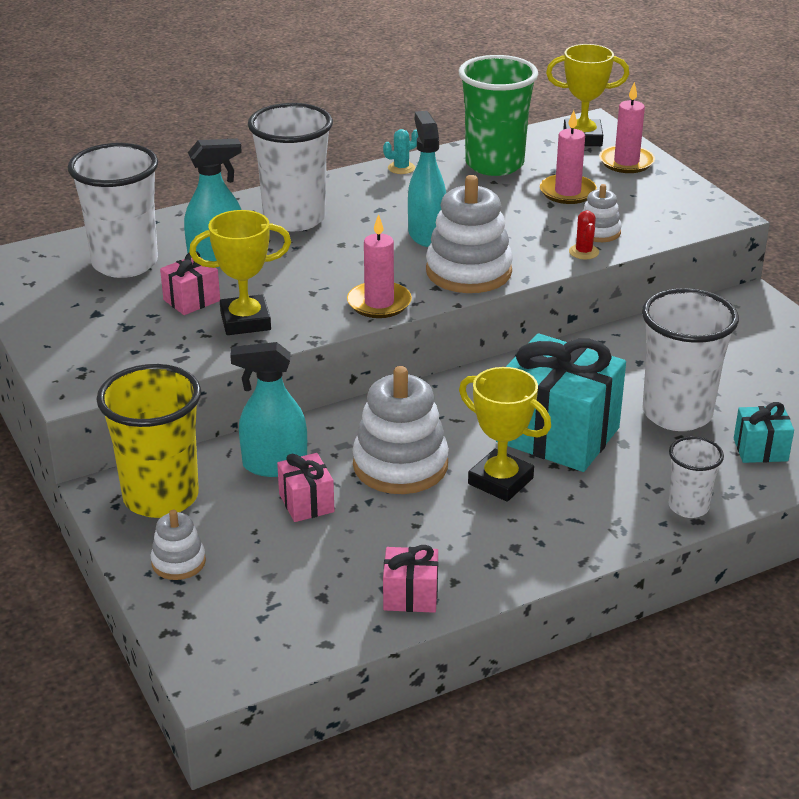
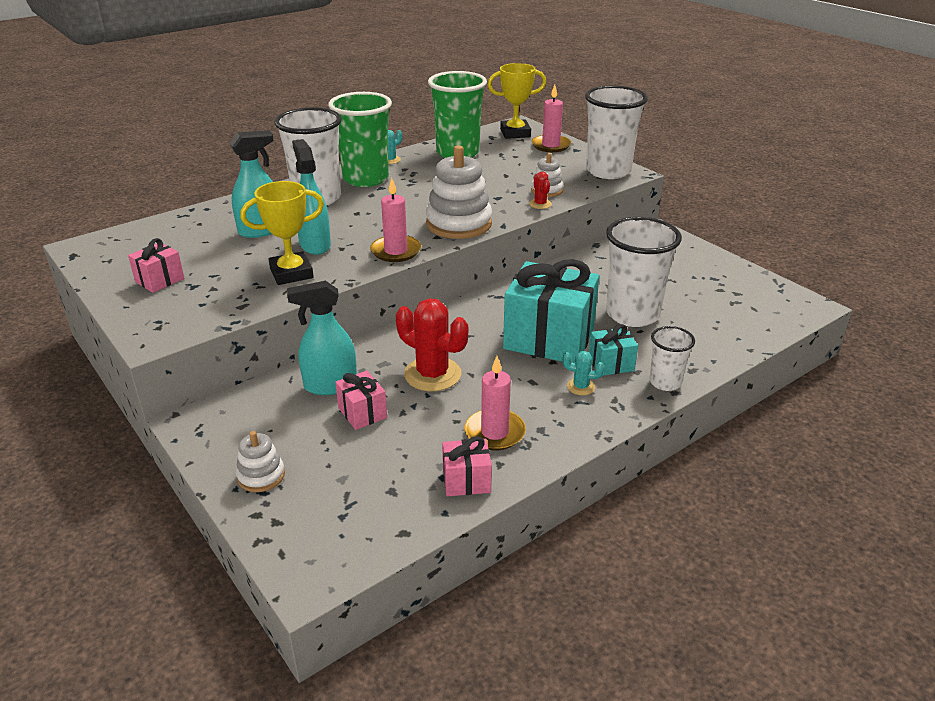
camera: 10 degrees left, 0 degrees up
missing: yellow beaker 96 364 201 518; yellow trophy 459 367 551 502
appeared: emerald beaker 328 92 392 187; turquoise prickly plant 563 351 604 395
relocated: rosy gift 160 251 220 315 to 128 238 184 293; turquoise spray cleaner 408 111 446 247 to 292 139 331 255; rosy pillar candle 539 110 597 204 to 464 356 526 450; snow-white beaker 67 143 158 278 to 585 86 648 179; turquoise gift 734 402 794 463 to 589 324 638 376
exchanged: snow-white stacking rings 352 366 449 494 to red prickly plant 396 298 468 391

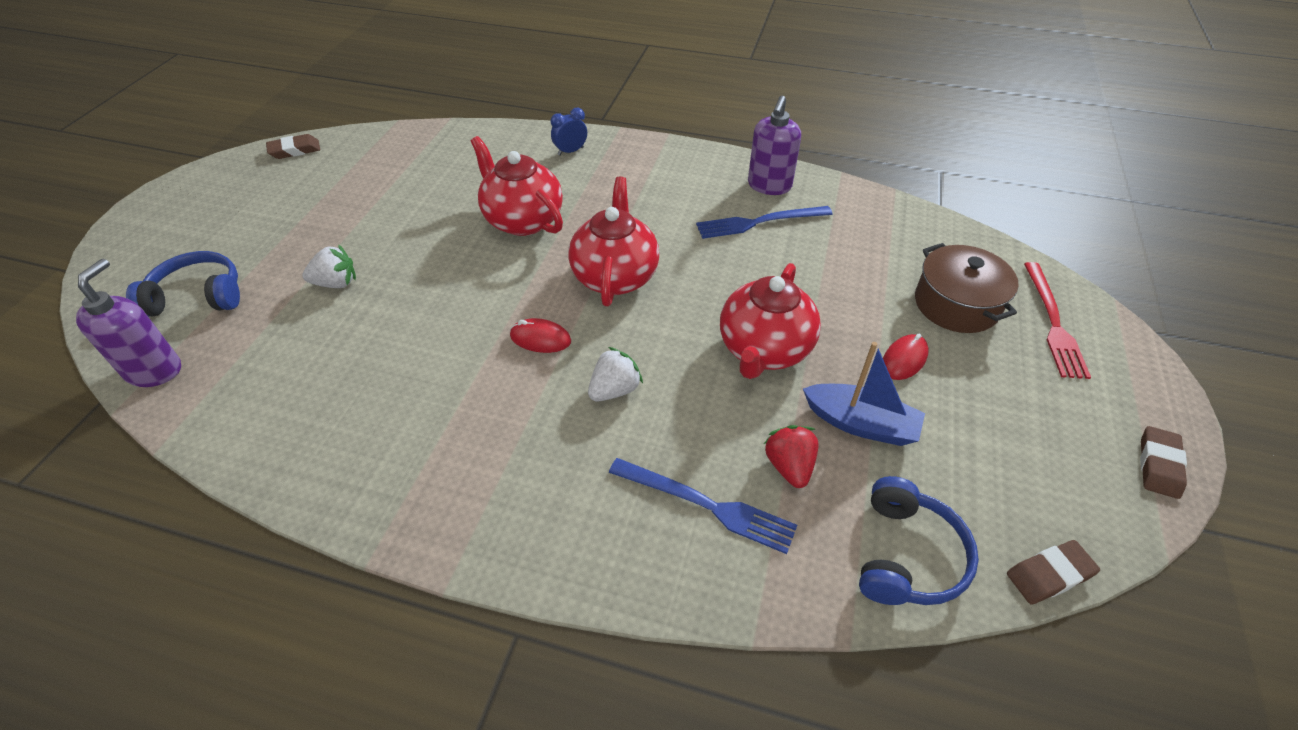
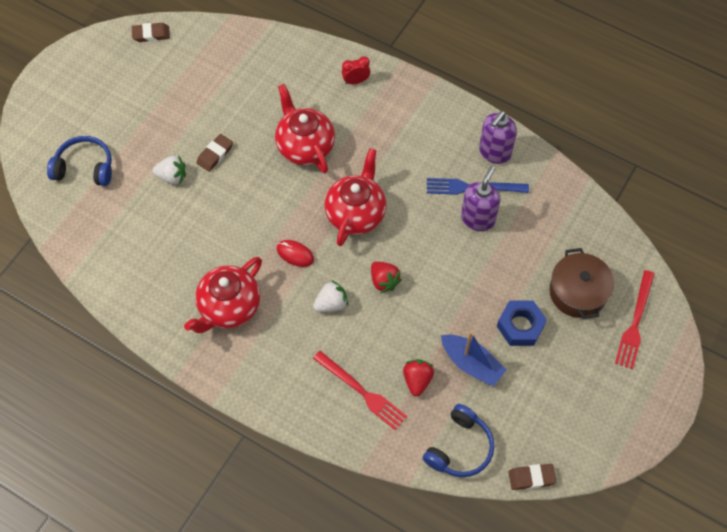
camera: 15 degrees right, 15 degrees up
appeared: red toy strawberry 371 261 402 293
relocated: red tea pot 720 263 821 379 to 184 257 262 333; russet gum eraser 1140 426 1187 499 to 197 134 233 172; royal purple soap pump 76 259 181 387 to 461 166 500 231
exchanged: red computer mouse 883 334 929 380 to blue hex nut 497 301 547 346
colour: blue dinner fork 609 458 797 554 to red dinner fork 313 351 407 430; blue alarm clock 551 108 587 156 to red alarm clock 342 56 370 84

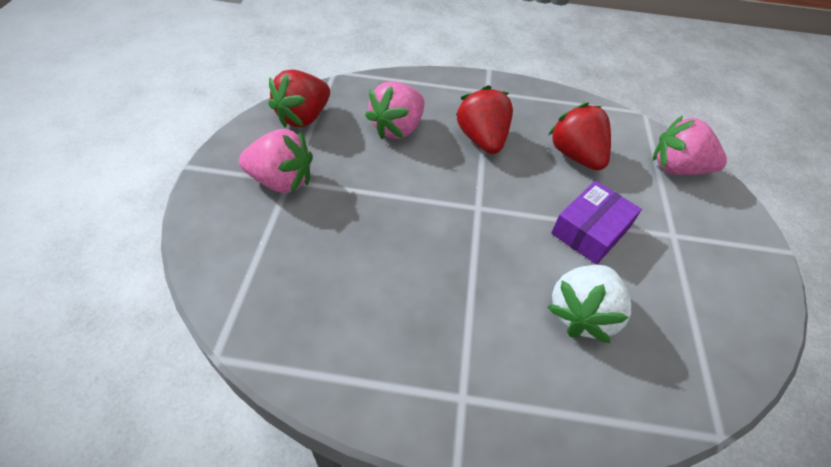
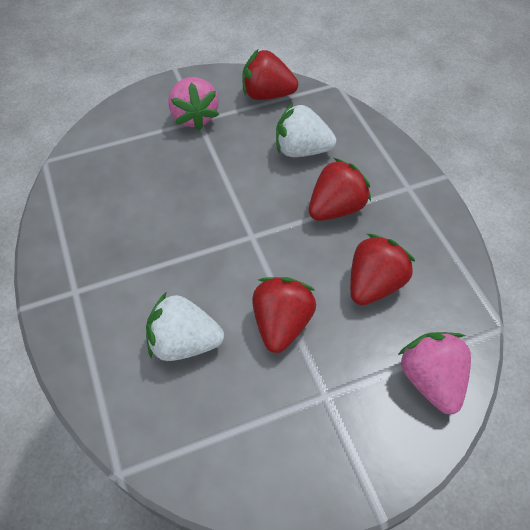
camera: 65 degrees right, 5 degrees up
exchanged: royal purple box 551 181 642 265 to red toy strawberry 252 277 316 353
colour: rosy toy strawberry 365 81 425 139 to snow-white toy strawberry 276 102 336 157

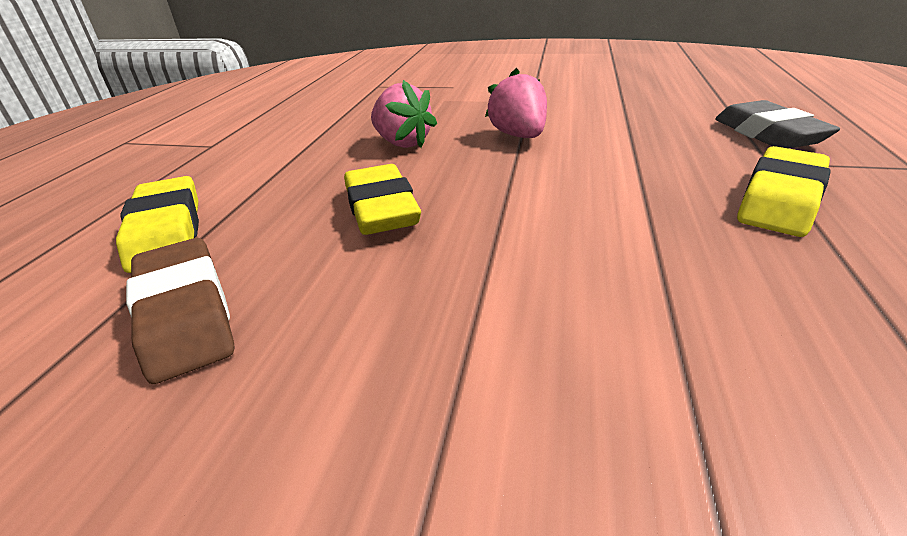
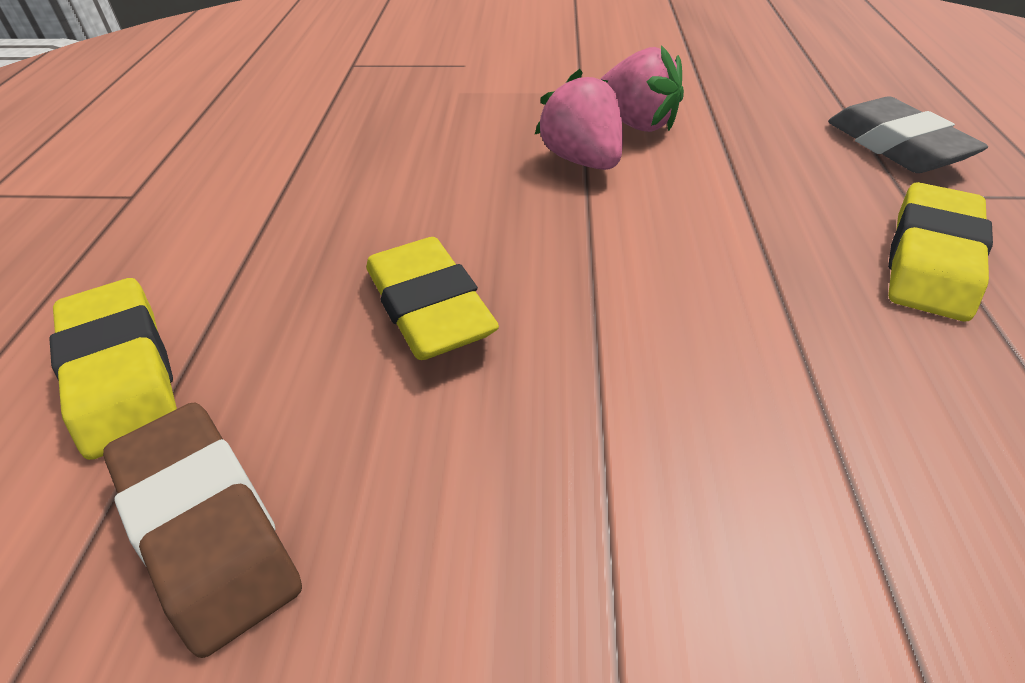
camera: 10 degrees left, 10 degrees up
relocated: rosy toy strawberry 371 80 437 148 to 601 45 684 132

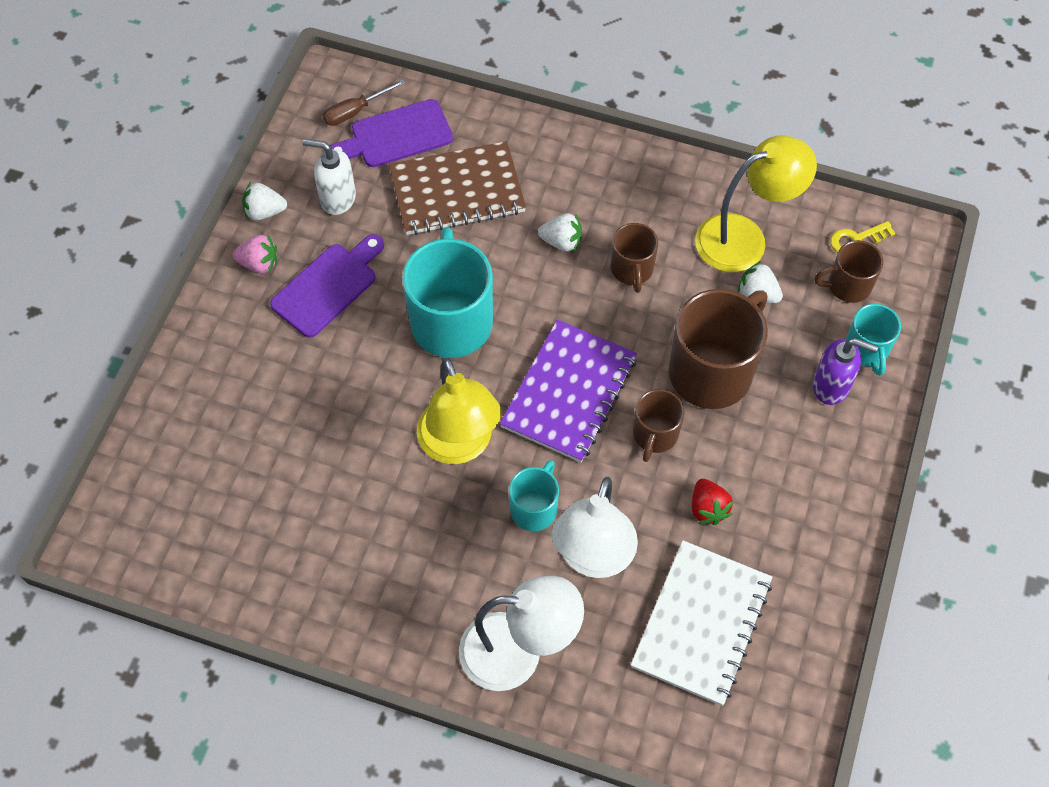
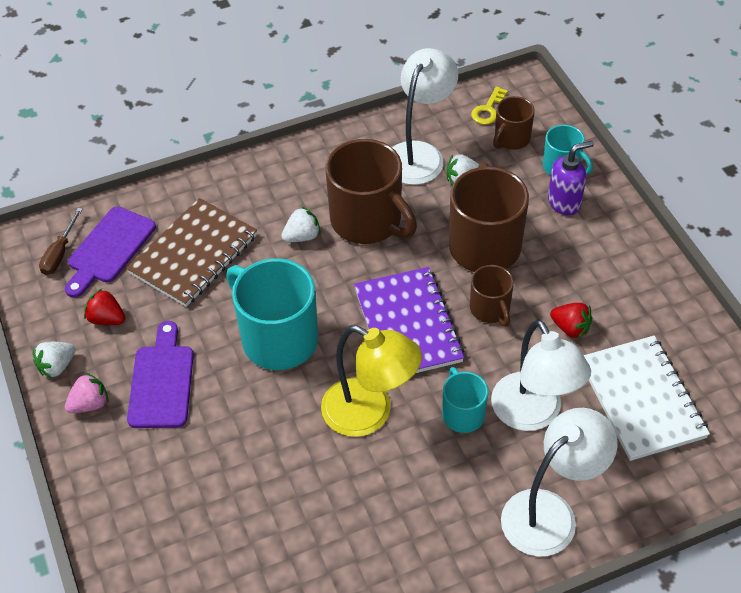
camera: 40 degrees left, 10 degrees down
exchanged: snow-white soap pump 302 139 356 215 to red toy strawberry 84 289 125 325
colour: yellow reading lamp 695 135 817 272 to snow-white reading lamp 392 48 458 185
size: russet mug 611 223 658 293 = 326 139 417 244 x1.87

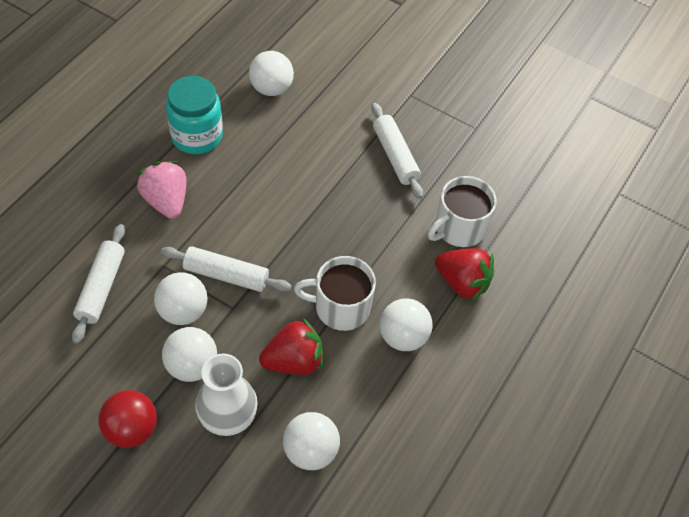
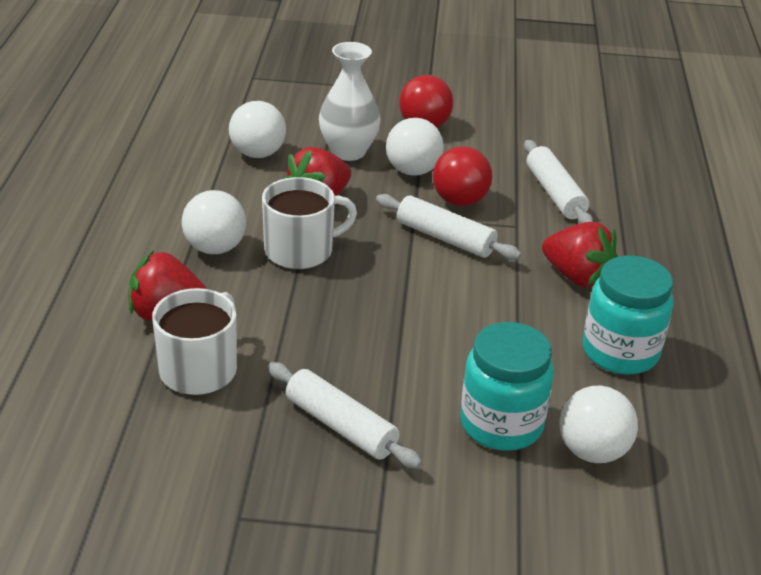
camera: 155 degrees right, 20 degrees down
appeared: turquoise jam jar 460 322 554 451
colour: snow-white ball 154 272 208 325 to red ball 433 146 492 206; rosy toy strawberry 136 161 187 219 to red toy strawberry 542 222 618 287
spun: snow-white rolling pin 161 246 292 292 = 376 194 521 260 45 degrees clockwise

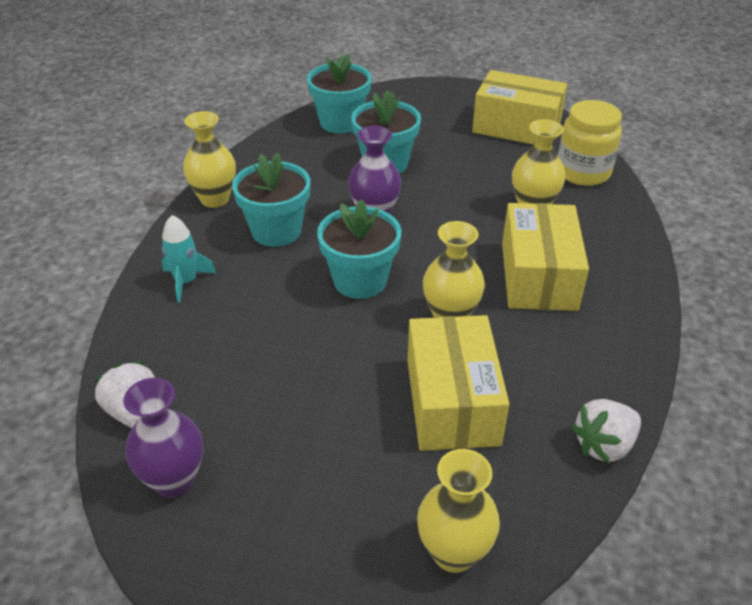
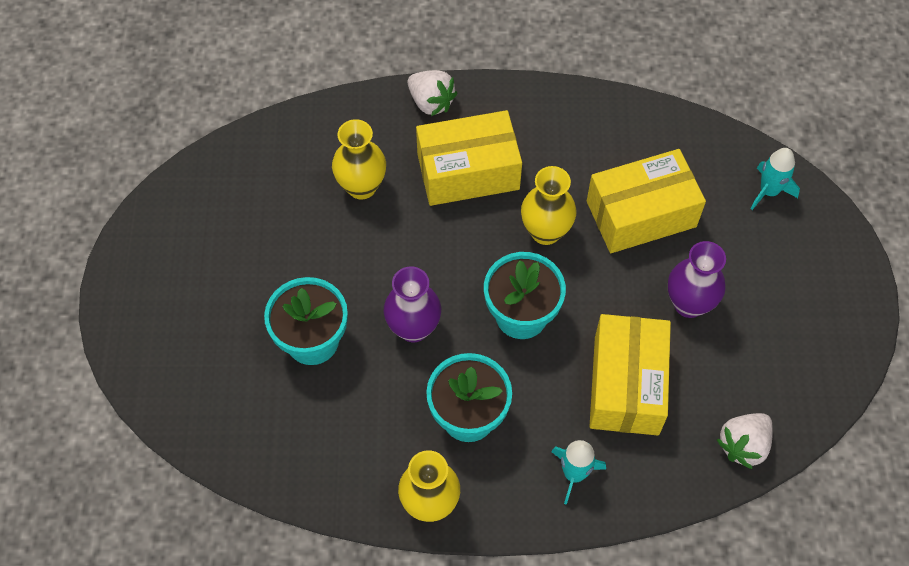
camera: 105 degrees left, 20 degrees up
missing: turquoise potted plant 307 54 372 133; yellow jam jar 558 100 622 186
relocated: snow-white toy strawberry 571 399 641 463 to 407 70 457 116; yellow box 472 70 567 145 to 589 314 671 436; royal purple flower vase 123 378 203 498 to 668 241 726 318
exchanged: yellow flower vase 417 449 500 573 to turquoise rocket 750 148 800 210

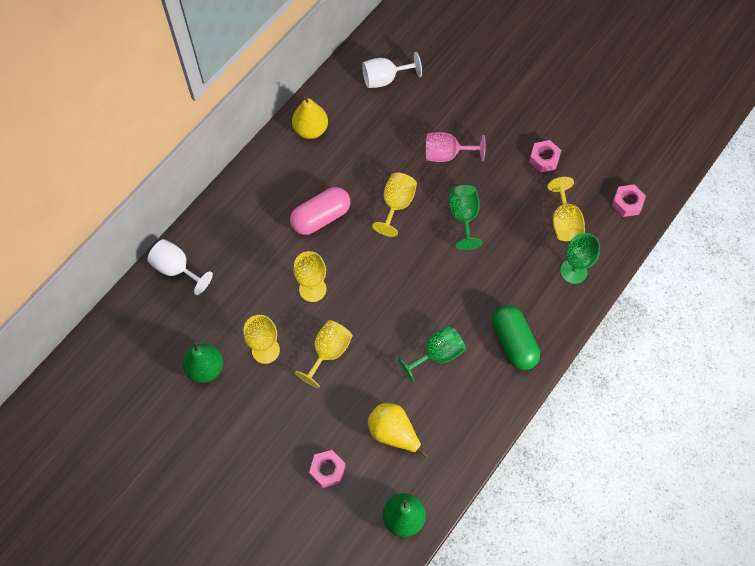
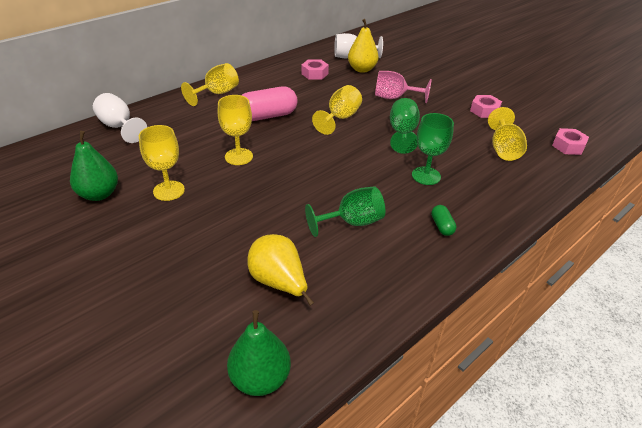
camera: 10 degrees right, 25 degrees down
relocated: yellow goblet 295 320 353 388 to 181 63 239 106; rosy hex nut 309 450 345 488 to 301 60 329 80; yellow pear 292 95 328 139 to 348 19 379 73; emerald goblet 560 233 600 284 to 412 113 454 185
size: emerald pill 492 305 540 370 = 431 205 456 236 x0.47

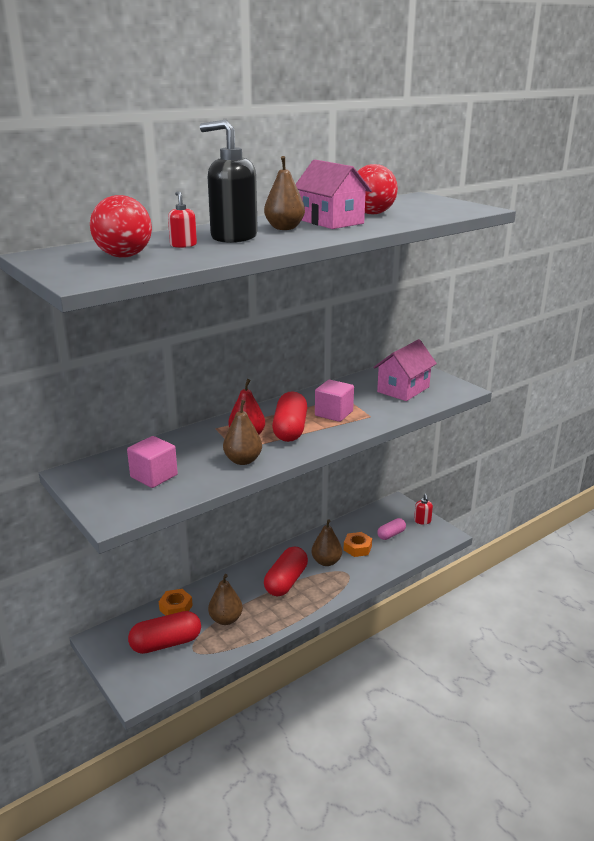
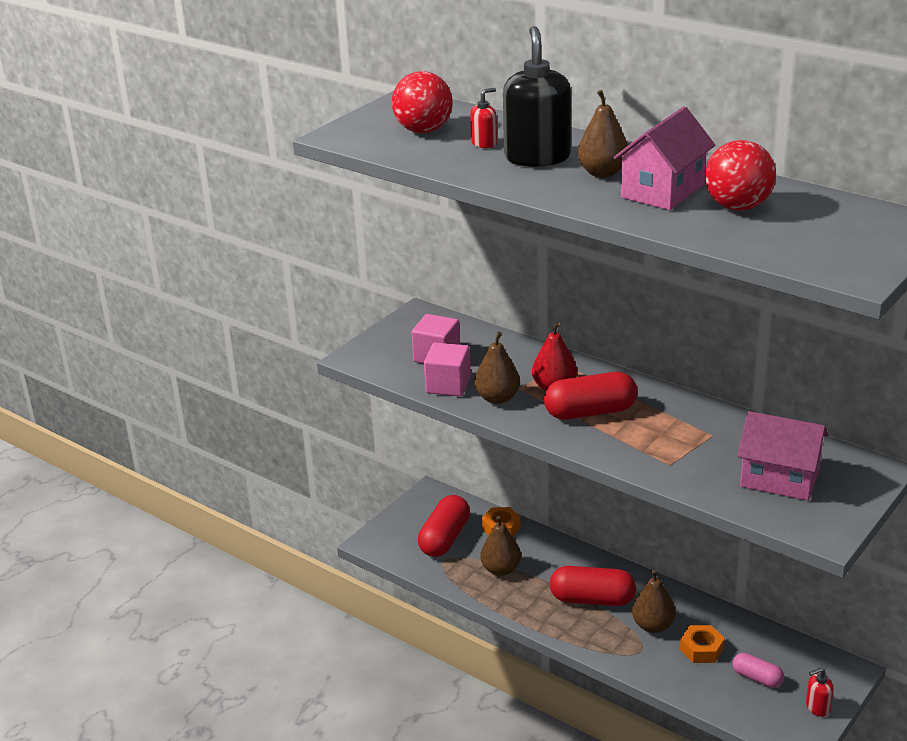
camera: 75 degrees right, 5 degrees up
relocated: rosy block 315 380 354 422 to 424 342 471 396
spun: red pill 128 611 201 654 = 418 495 470 557 60 degrees clockwise

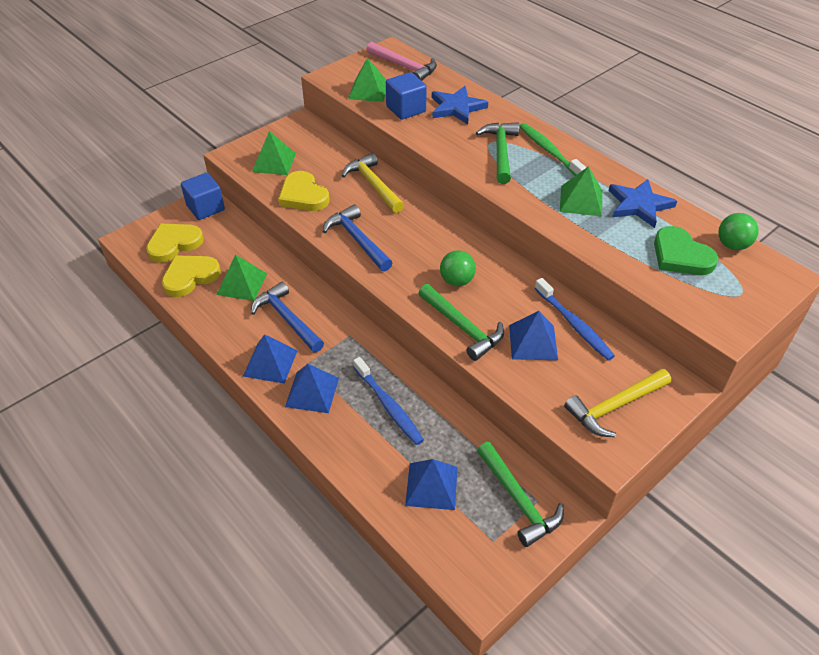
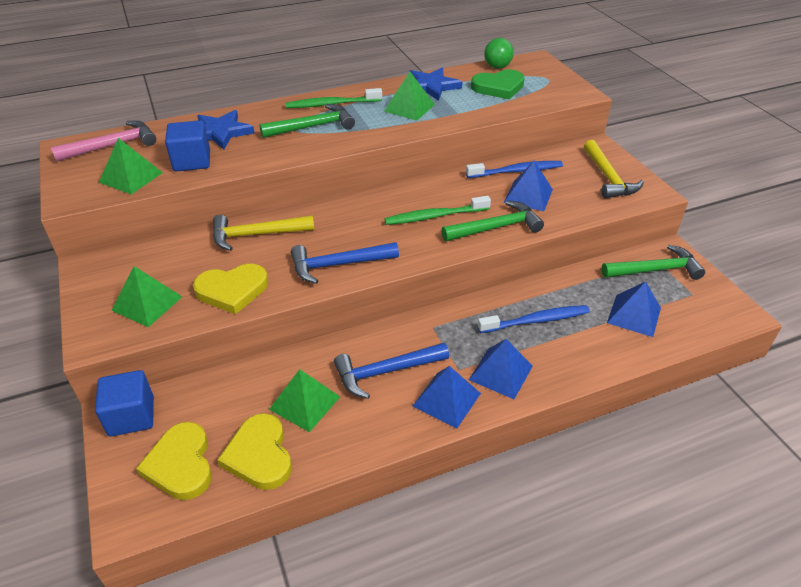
camera: 70 degrees left, 5 degrees down
exchanged: emerald ball 440 250 476 286 to emerald tooth brush 384 196 491 225
spun: emerald hammer 476 122 519 184 = 259 104 355 138 135 degrees clockwise

